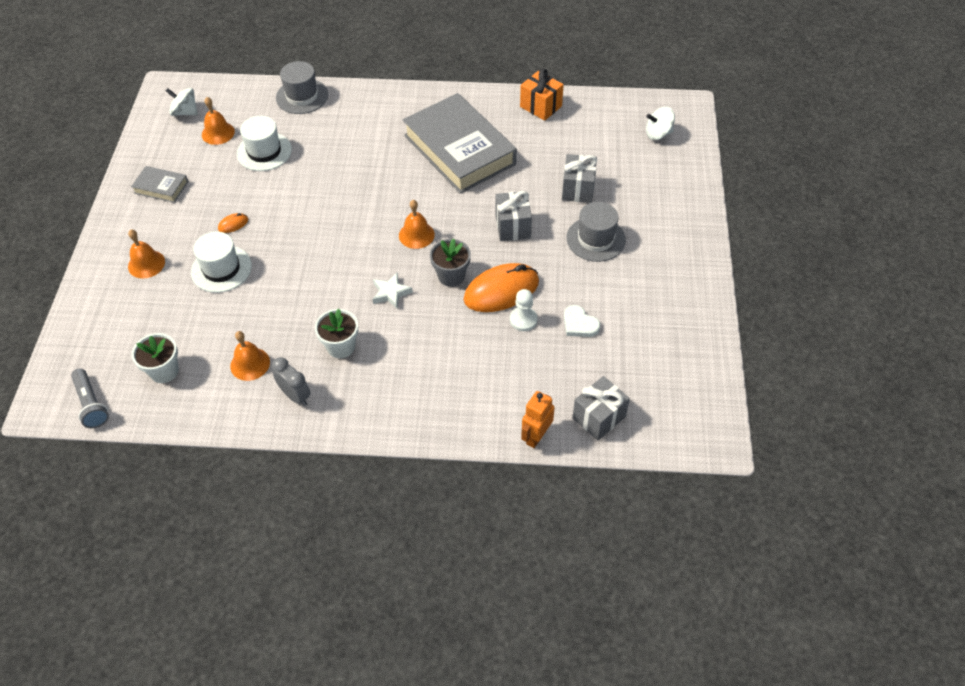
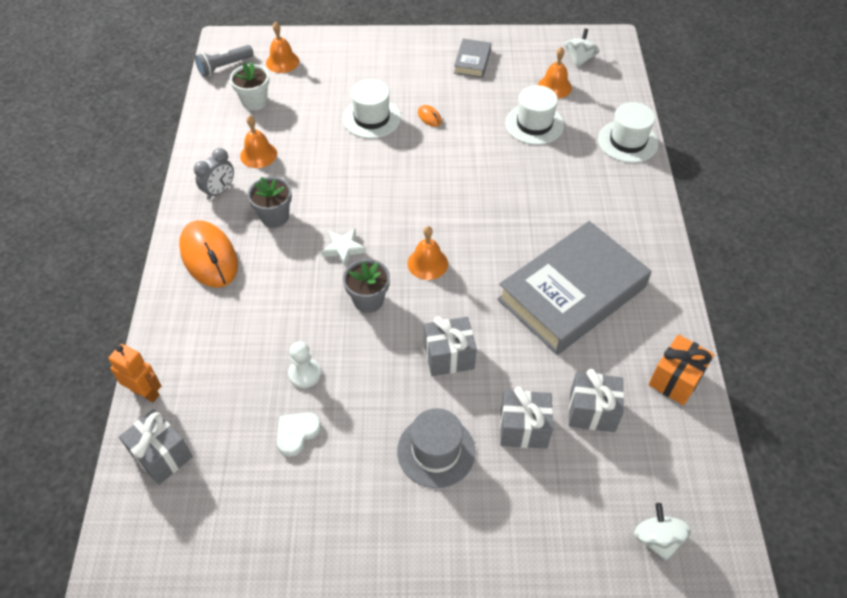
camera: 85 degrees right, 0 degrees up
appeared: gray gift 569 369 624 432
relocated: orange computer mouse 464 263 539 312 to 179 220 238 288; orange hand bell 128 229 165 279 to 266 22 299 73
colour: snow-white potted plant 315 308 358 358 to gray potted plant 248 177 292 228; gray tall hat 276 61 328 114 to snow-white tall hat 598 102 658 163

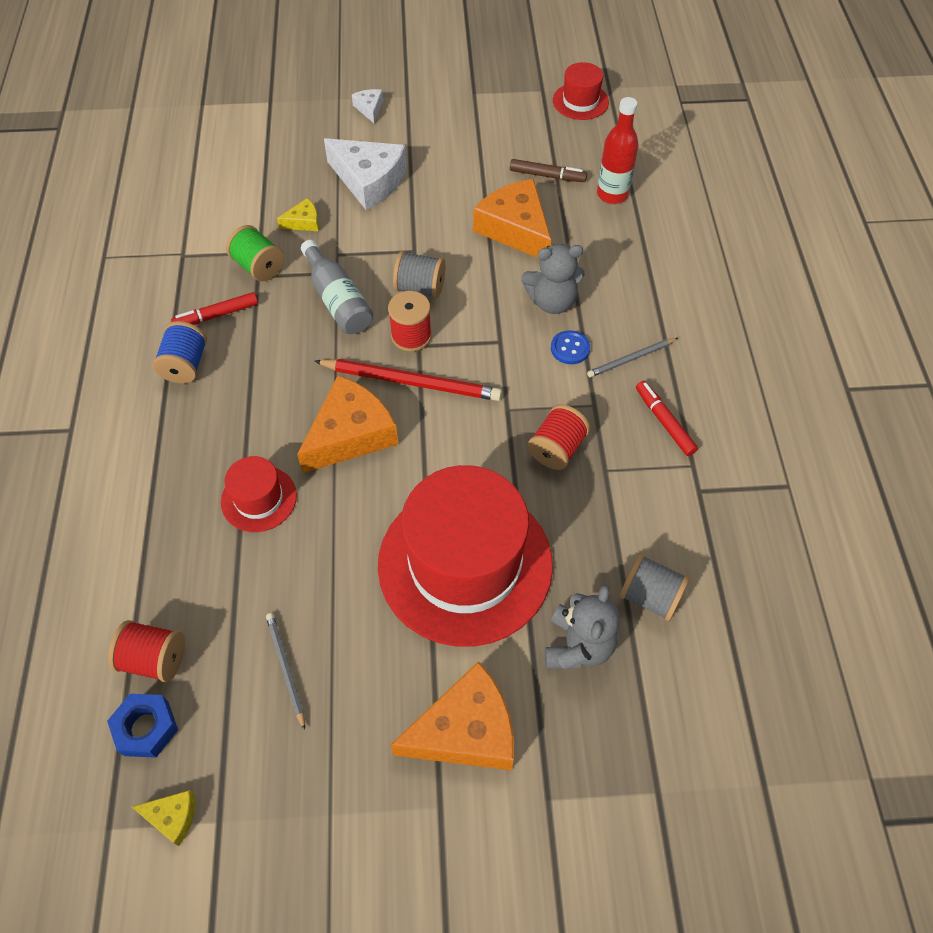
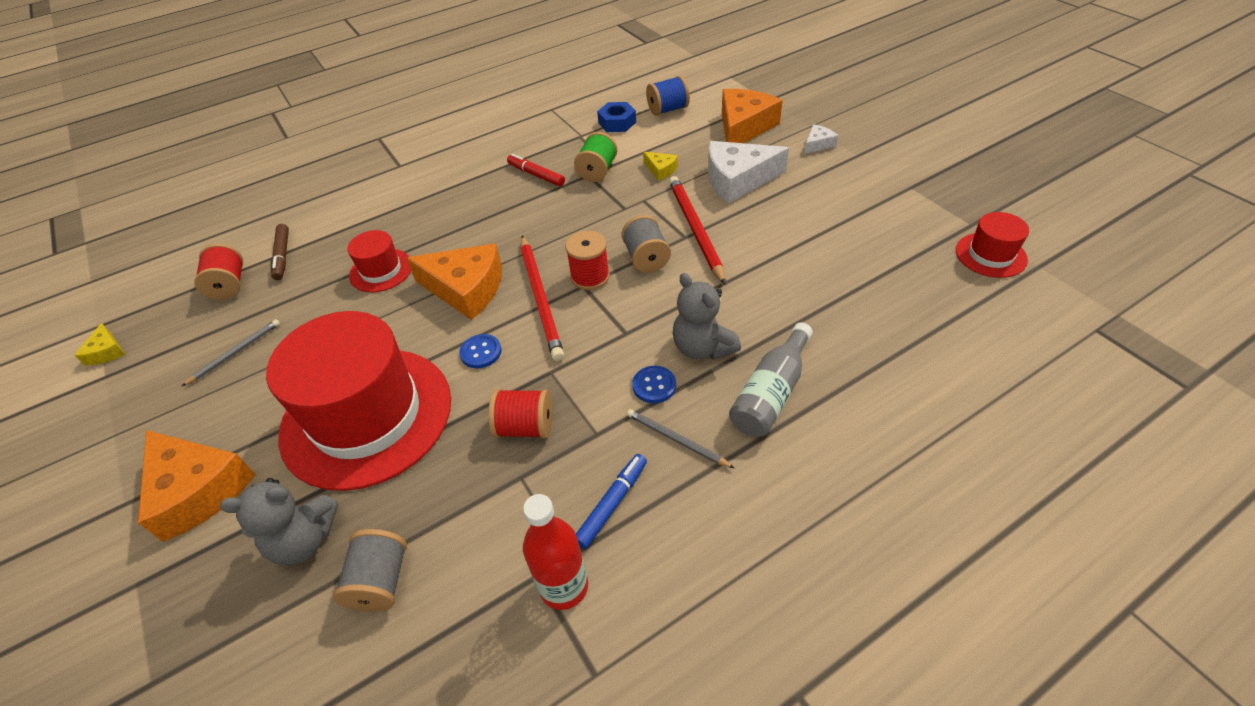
camera: 65 degrees right, 10 degrees down
appeared: blue button 459 334 502 368; red lead pencil 669 176 726 285
relocated: russet felt pen 510 159 587 182 to 271 224 289 280; red drink bottle 597 97 639 204 to 523 494 588 610; blue hex nut 107 694 178 758 to 597 102 636 132; blue reel of thread 153 321 207 384 to 646 76 690 116; orange cheese wedge 473 179 551 258 to 722 89 783 143; gray drink bottle 301 240 373 334 to 729 322 813 437
colour: red felt pen 636 381 698 456 to blue felt pen 576 454 647 549
spun: snow-white cheese wedge 324 138 407 210 = 708 141 789 204 75 degrees clockwise

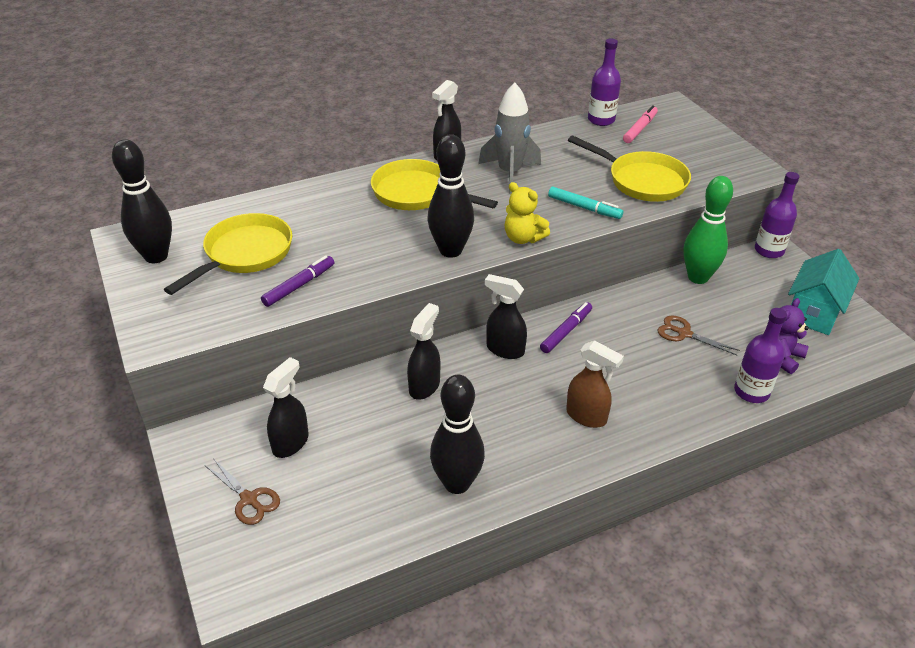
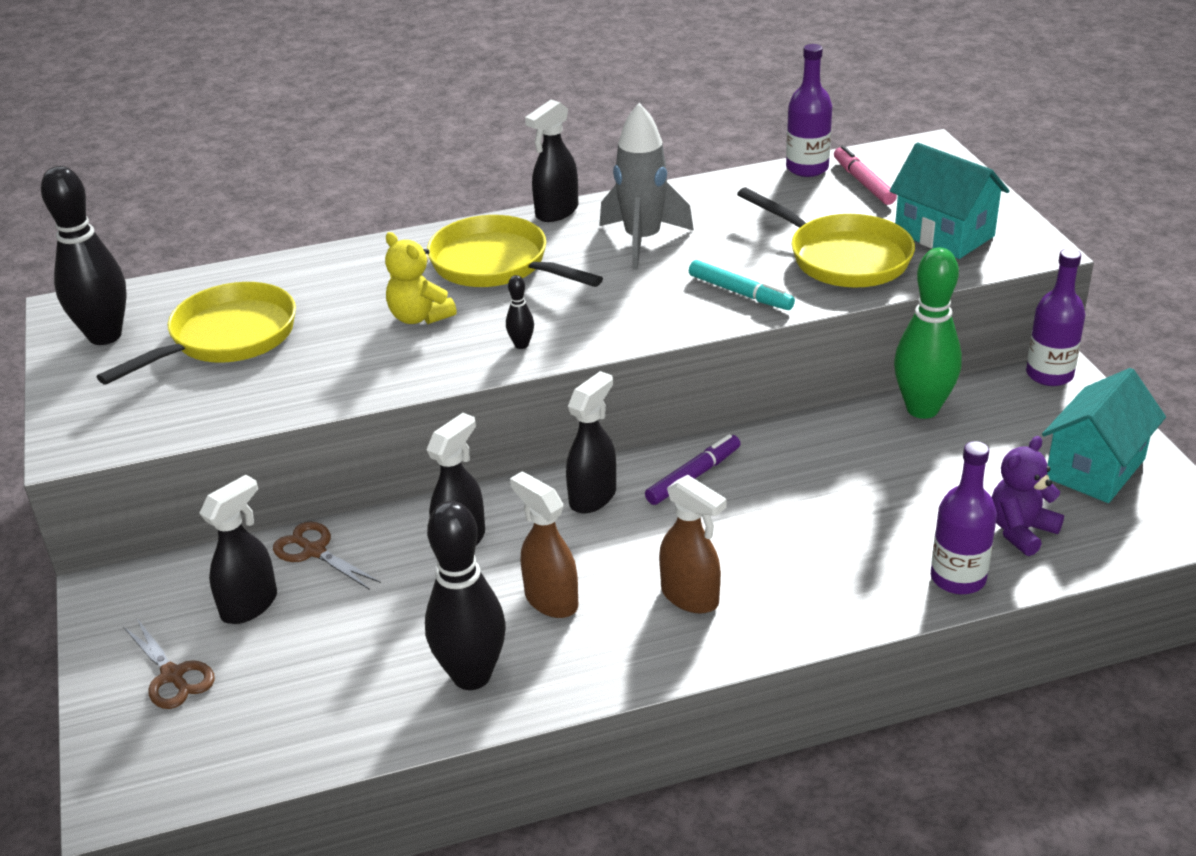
camera: 10 degrees right, 5 degrees down
missing: royal purple felt pen 261 256 334 307
appeared: russet spray cleaner 510 471 578 618; turquoise toy house 890 142 1010 259
relocated: russet pair of scissors 658 315 740 355 to 273 522 381 590; yellow teddy 505 182 550 244 to 385 232 457 324
spun: jet-black spray cleaner 485 274 527 359 = 566 371 616 514 90 degrees clockwise; rosy felt pen 623 105 658 143 = 834 146 897 205 60 degrees counterclockwise
size: jet-black skittle 428 134 474 258 = 506 275 534 349 x0.42

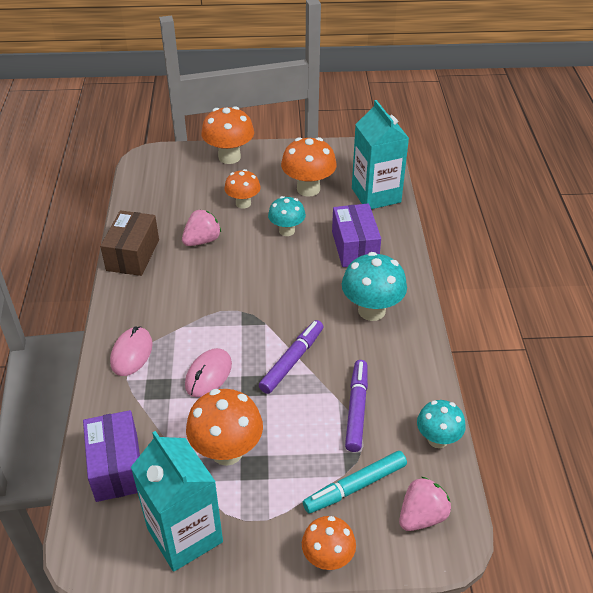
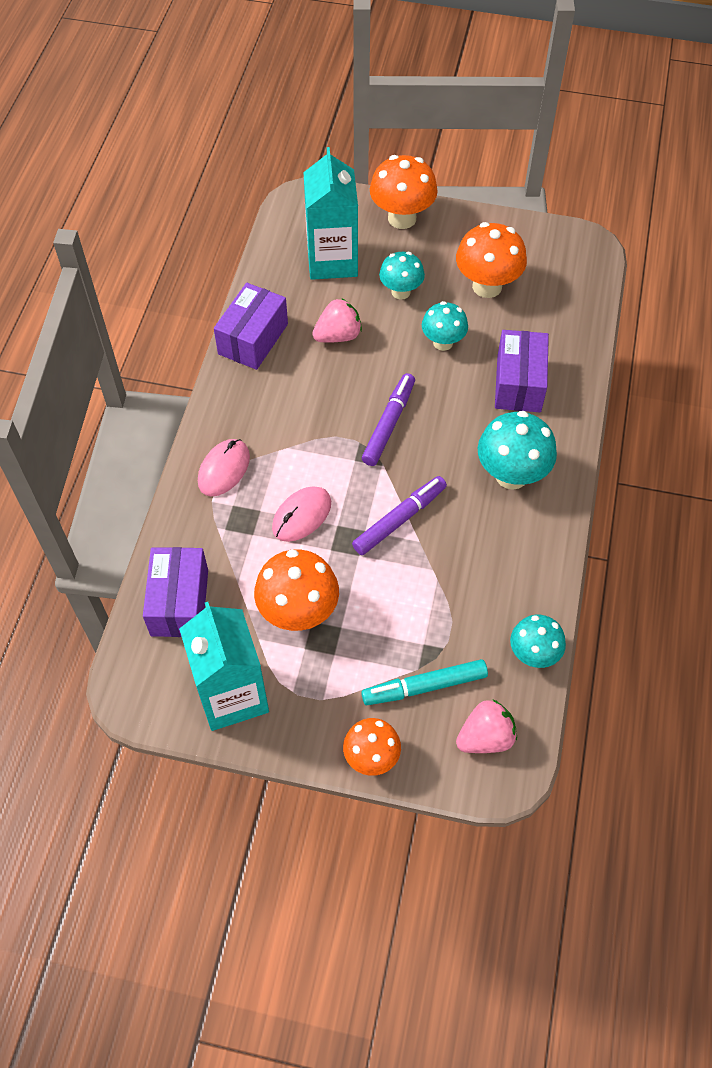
camera: 15 degrees right, 15 degrees up
relocated: turquoise milk carton 352 100 409 209 to 303 147 358 280; royal purple felt pen 345 360 368 452 to 362 373 415 466
colour: russet box 100 210 159 276 to royal purple box 214 283 288 370; orange toadstool 225 169 261 209 to turquoise toadstool 379 252 425 300

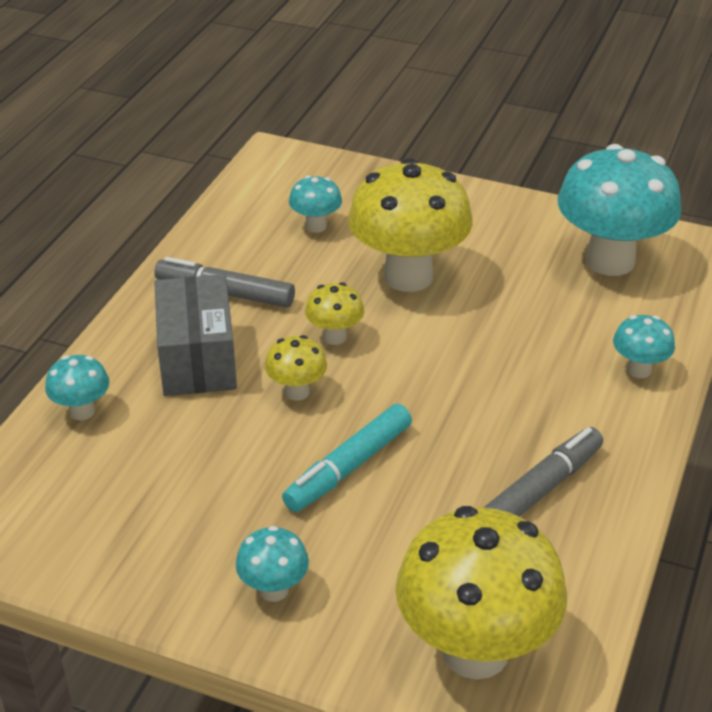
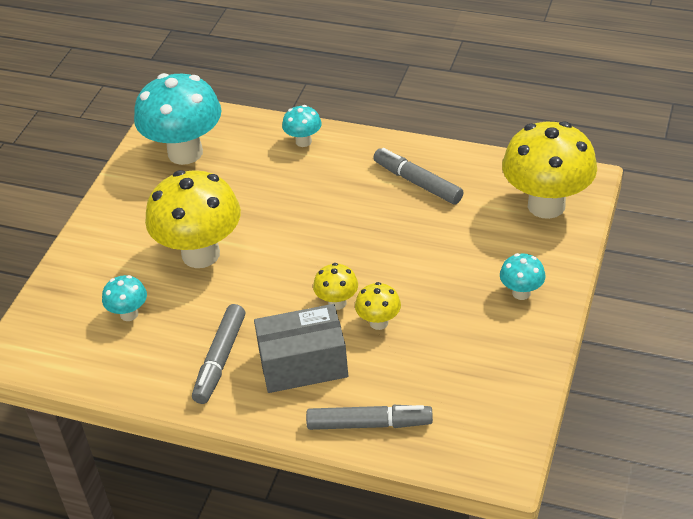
camera: 90 degrees left, 5 degrees up
missing: turquoise felt pen 282 404 412 512
relocated: yellow toadstool 305 282 364 345 to 355 282 401 330
exchanged: turquoise toadstool 45 355 109 420 to gray felt pen 306 405 433 430

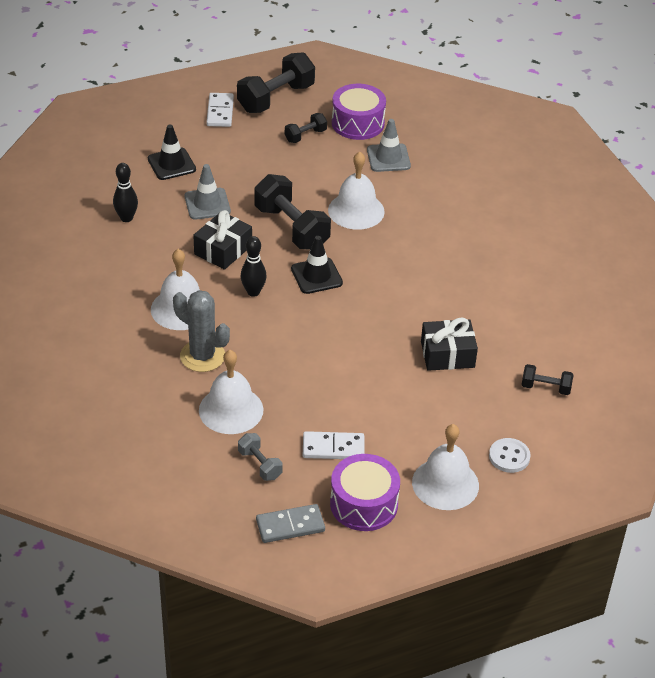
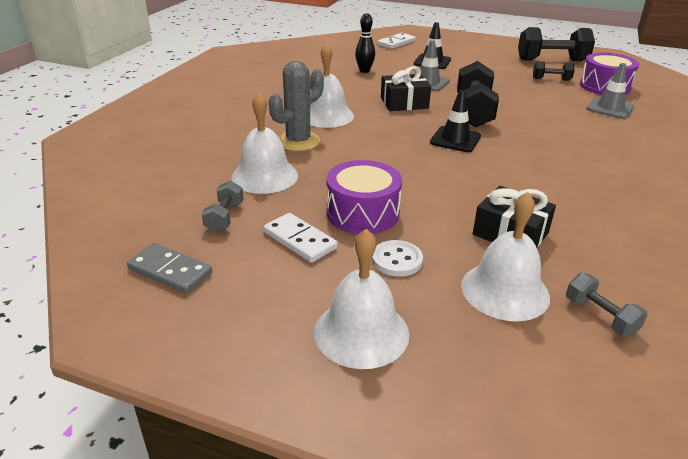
camera: 45 degrees right, 10 degrees down
missing: jet-black skittle 241 236 267 297
relocated: royal purple toy drum 330 454 400 531 to 327 160 402 234; snow-white button 489 438 531 473 to 372 240 423 277; snow-white domino 206 93 234 127 to 378 33 416 49; snow-white hand bell 328 151 385 230 to 461 192 550 321
colour: jet-black hand weight 522 364 574 395 to gray hand weight 566 273 648 337
spun: gray prickly plant 173 290 230 372 = 269 60 324 151 60 degrees clockwise

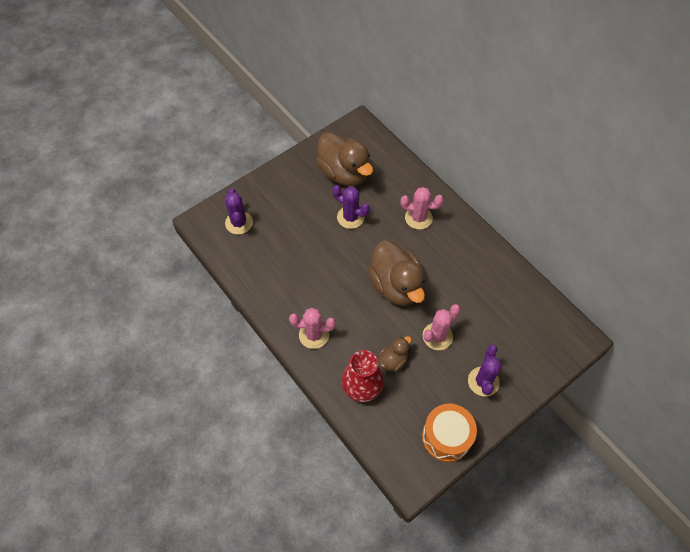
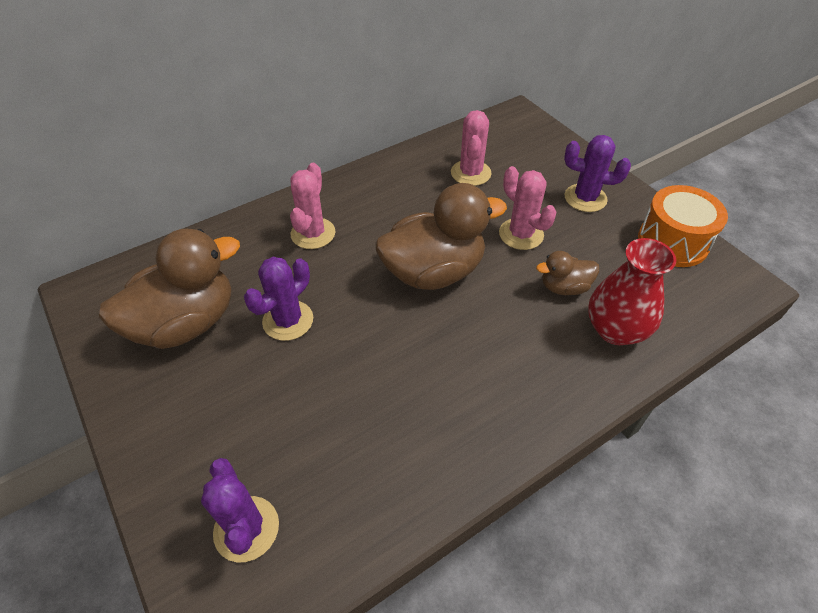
camera: 85 degrees left, 10 degrees down
relocated: rosy prickly plant 289 308 336 349 to 451 110 492 186
spun: royal purple prickly plant 225 189 253 234 = 201 458 279 563 75 degrees clockwise; russet rubber duck 378 336 412 372 = 536 251 599 295 60 degrees counterclockwise

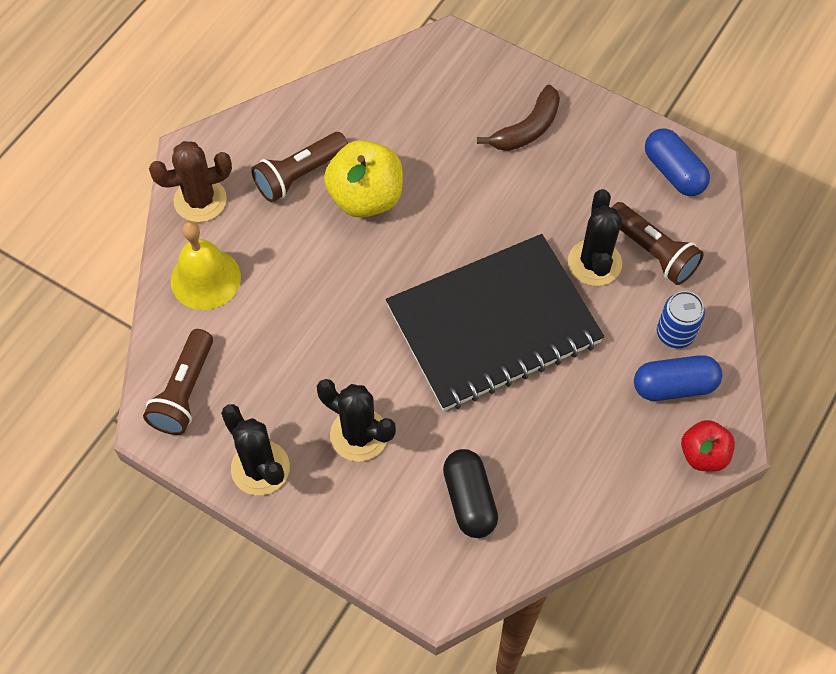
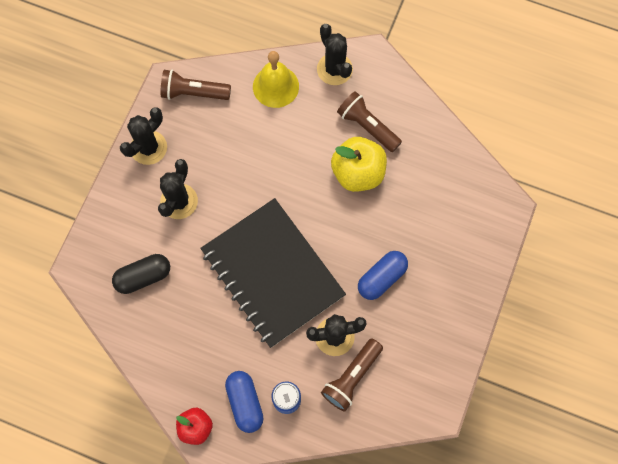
camera: 80 degrees right, 10 degrees up
missing: russet toy banana 477 85 560 151
relocated: blue pill 645 128 710 196 to 358 251 408 300
colour: russet prickly plant 149 141 232 222 to jet-black prickly plant 317 24 353 85

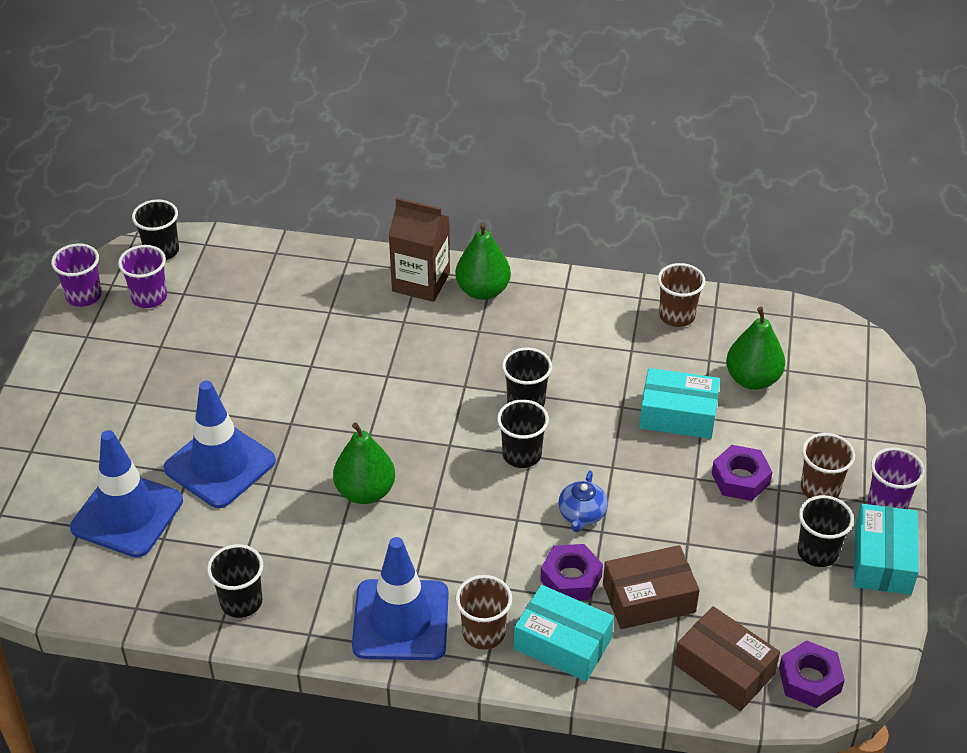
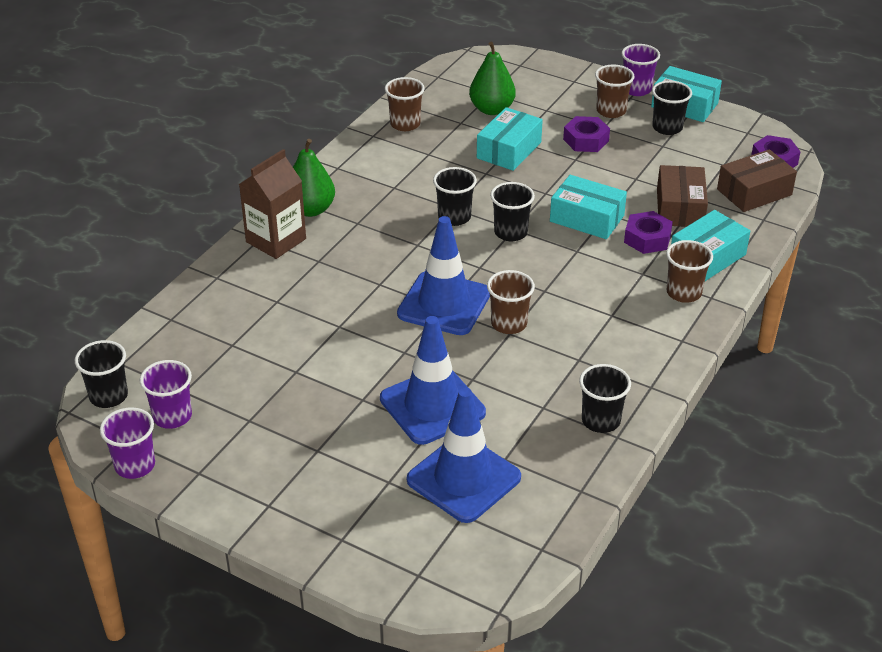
camera: 70 degrees left, 5 degrees down
relocated: blue safety cone 352 537 449 660 to 397 216 490 335
exchanged: emerald pear 333 422 395 504 to russet beaker 487 270 535 334; blue tea pot 558 471 608 532 to turquoise box 550 175 627 239

